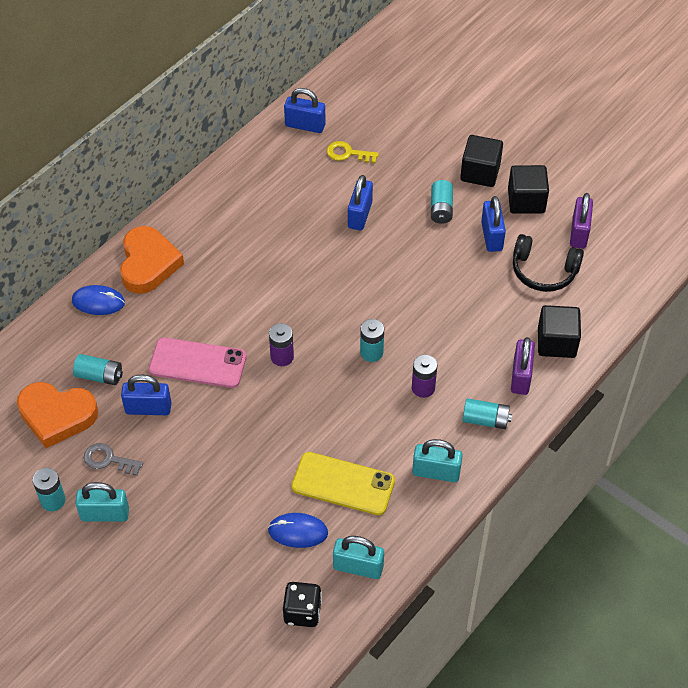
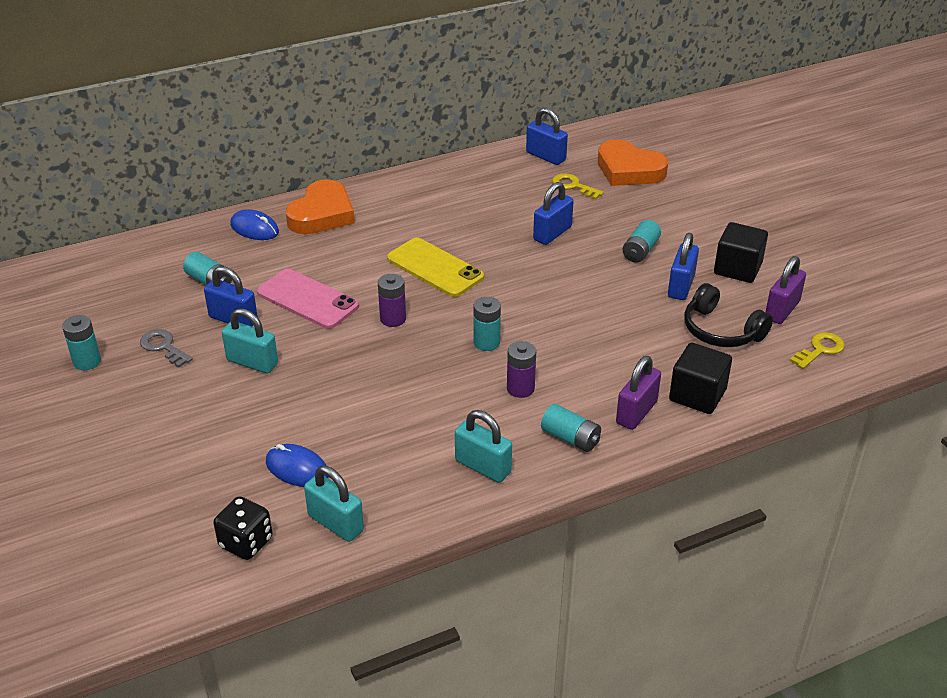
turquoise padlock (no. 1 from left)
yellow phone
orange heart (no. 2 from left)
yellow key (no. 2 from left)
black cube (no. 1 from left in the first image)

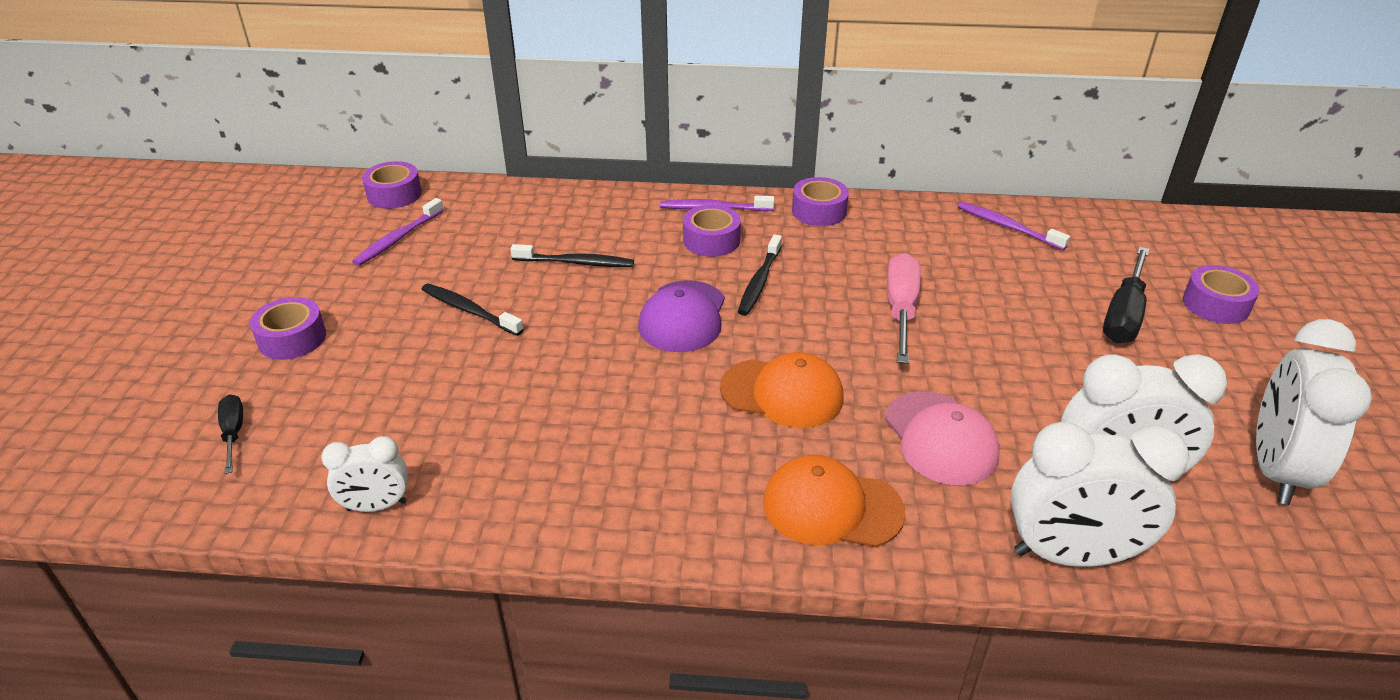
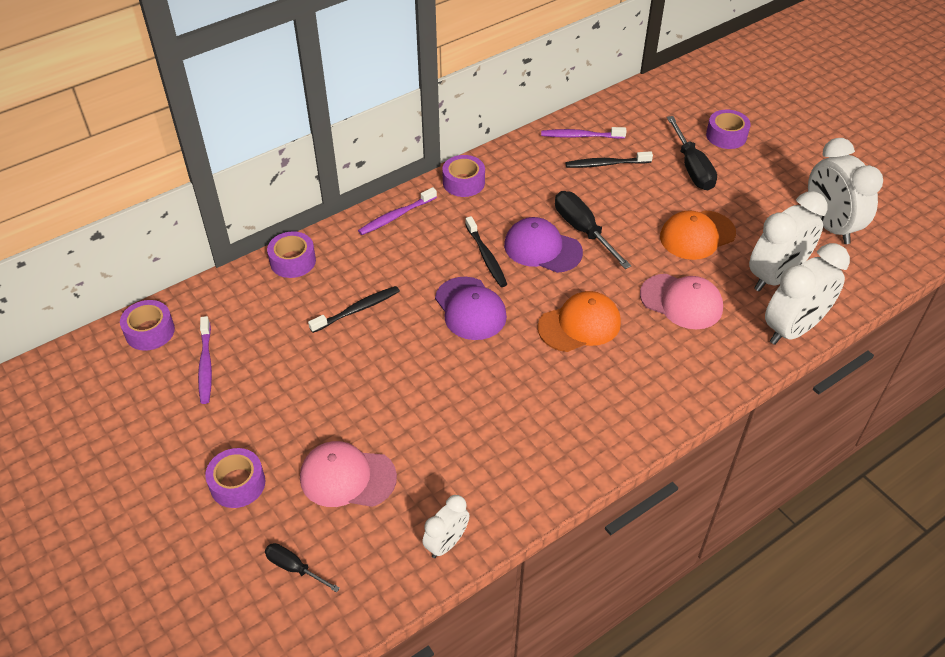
purple tape (no. 3 from left)
pink cap (no. 1 from left)
purple cap (no. 2 from left)
black screwdriver (no. 2 from left)
black toothbrush (no. 3 from left)
orange cap (no. 2 from left)

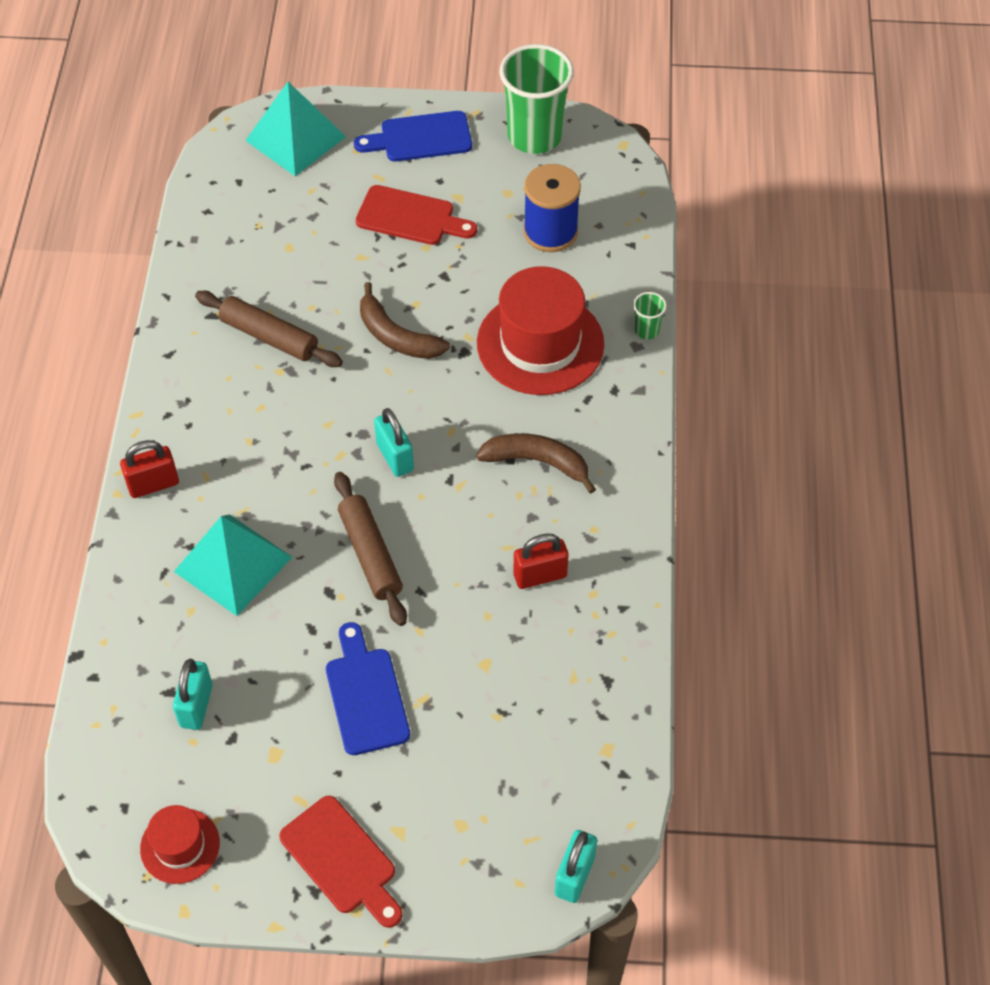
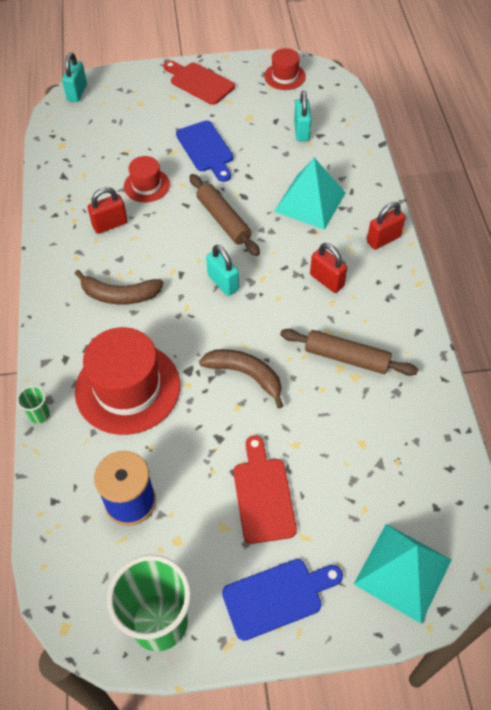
red hat (no. 2 from left)
red cutting board (no. 2 from left)
red padlock (no. 2 from left)

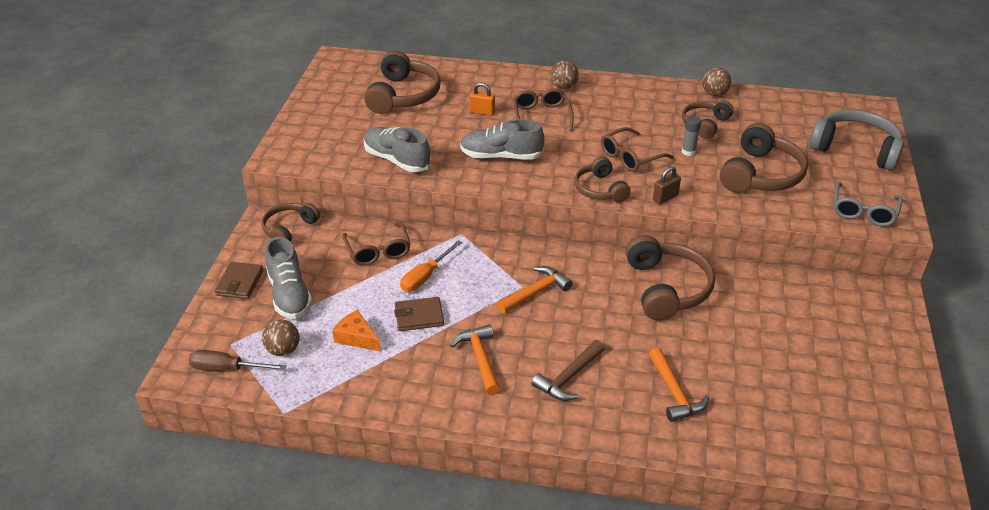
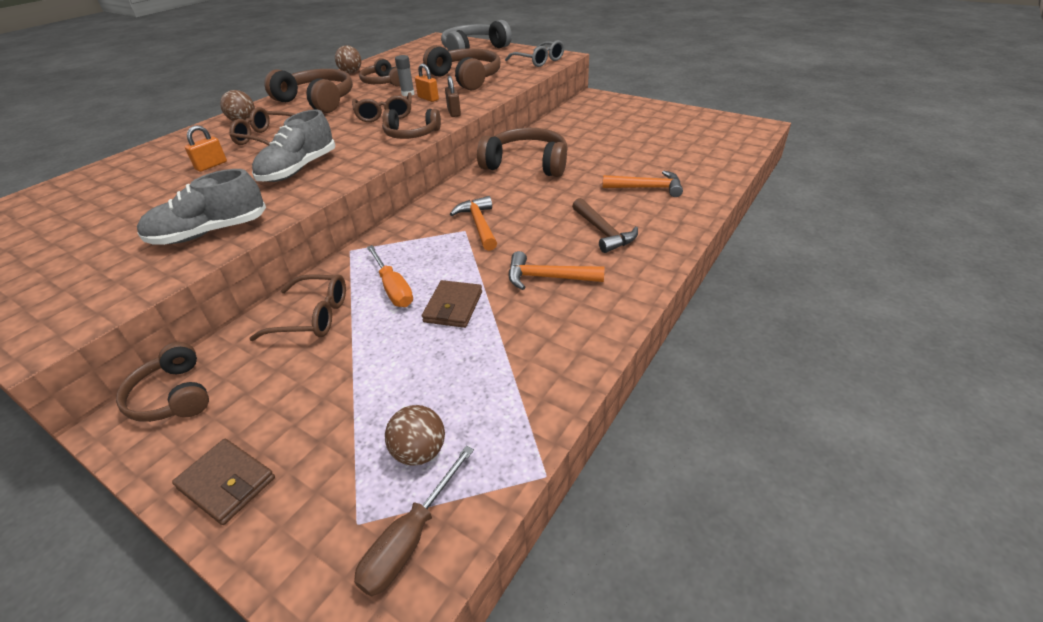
brown headphones (no. 2 from left)
orange padlock (no. 2 from left)
grey shoe (no. 1 from left in the first image)
orange cheese

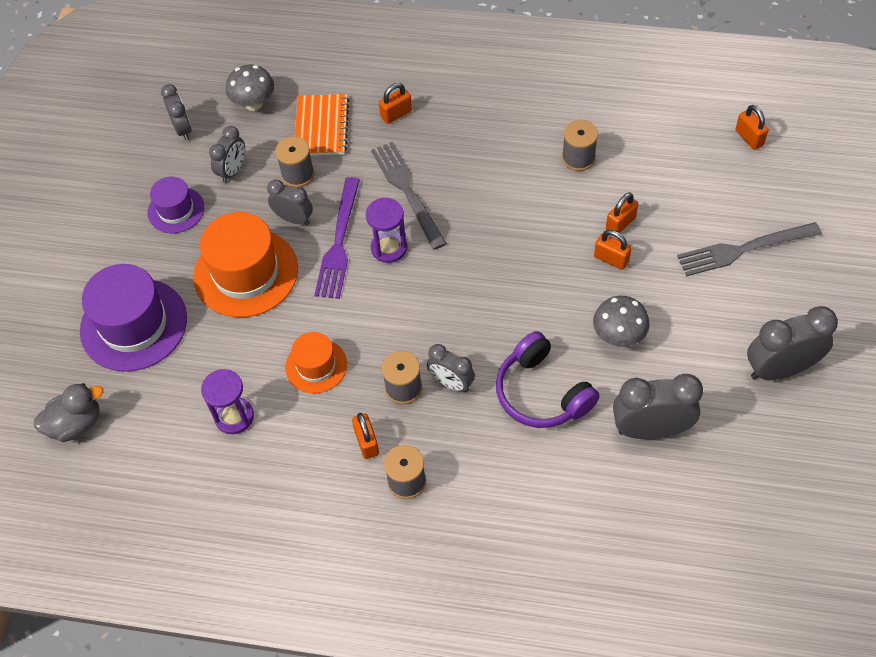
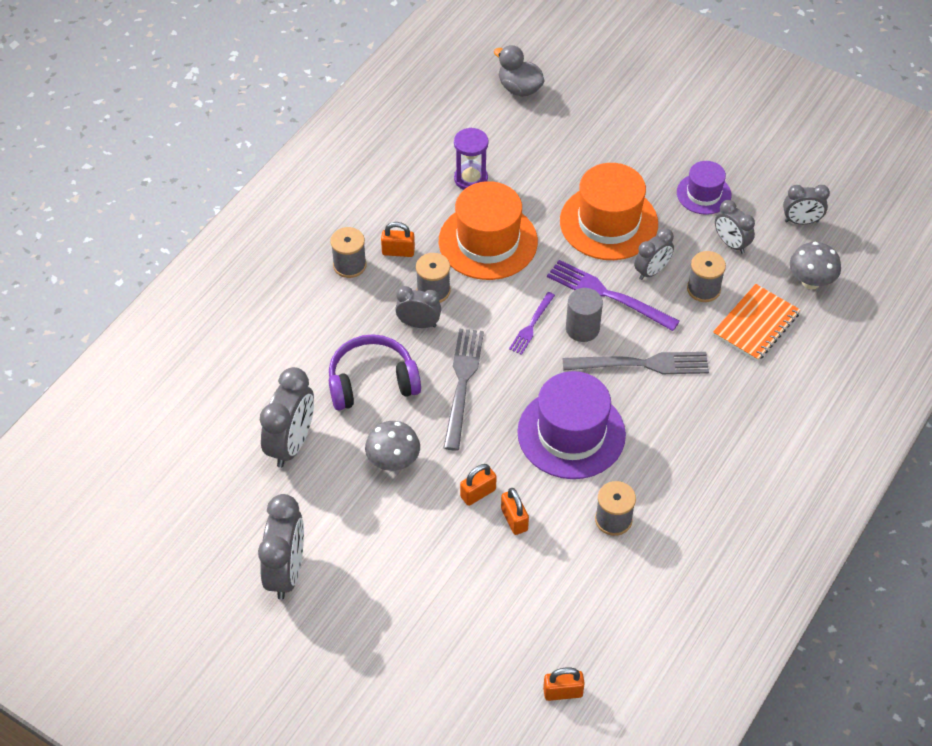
grey clock (no. 3 from left)
orange hat (no. 1 from left)
grey fork (no. 1 from left)
grey duck
purple fork (no. 1 from left)
purple hat (no. 1 from left)
grey cylinder
orange notebook
orange padlock (no. 2 from left in the first image)

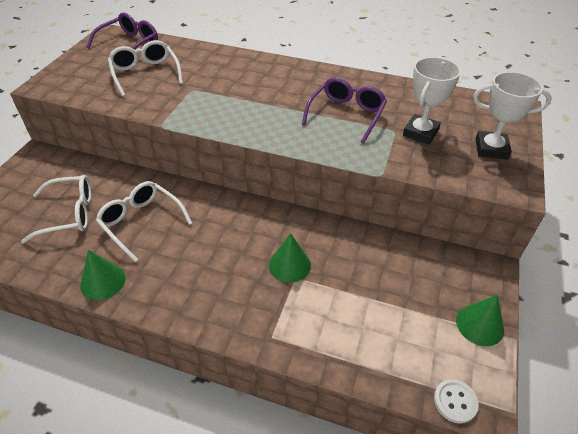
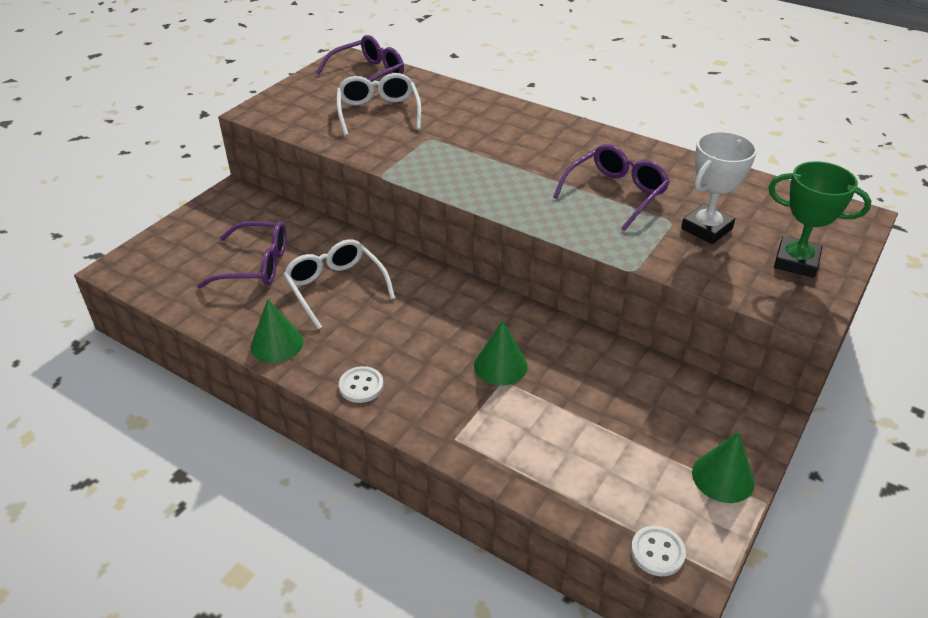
purple glasses (no. 1 from left)
white button (no. 1 from left)
green trophy

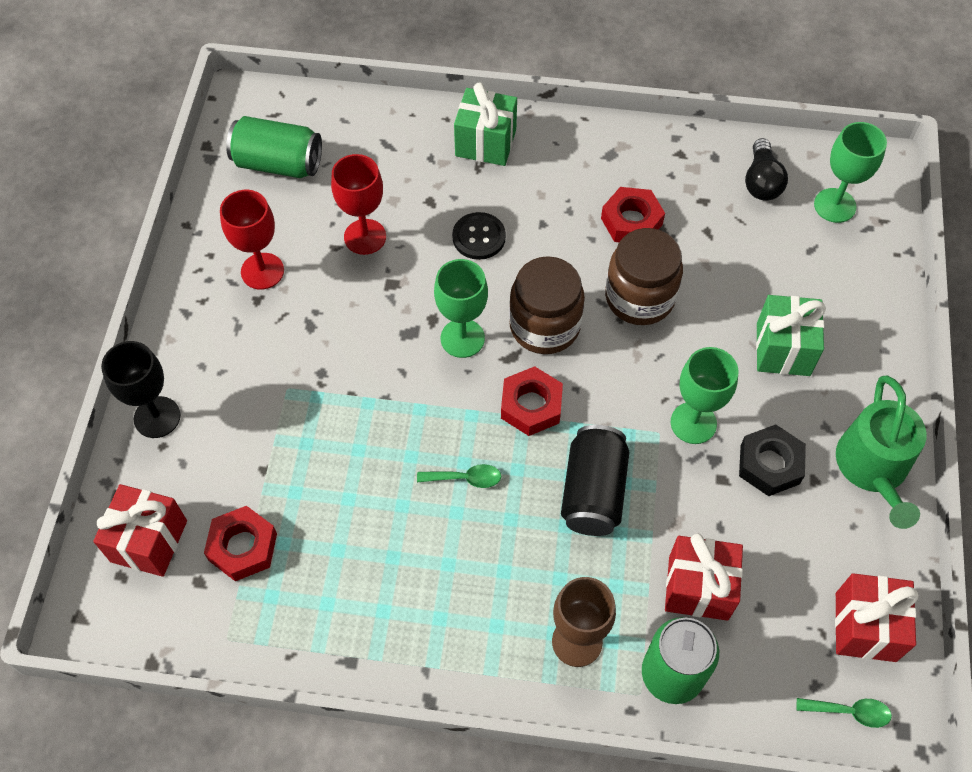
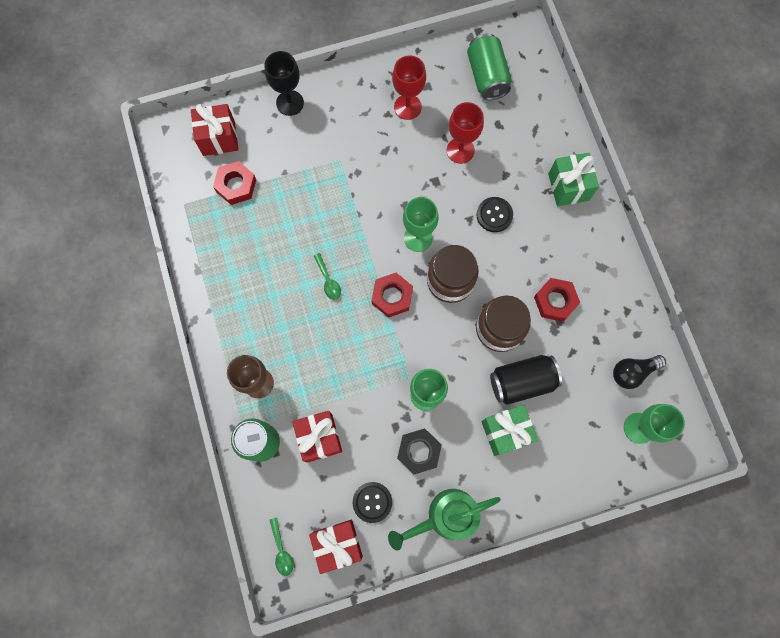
black button (no. 1 from left)
black can

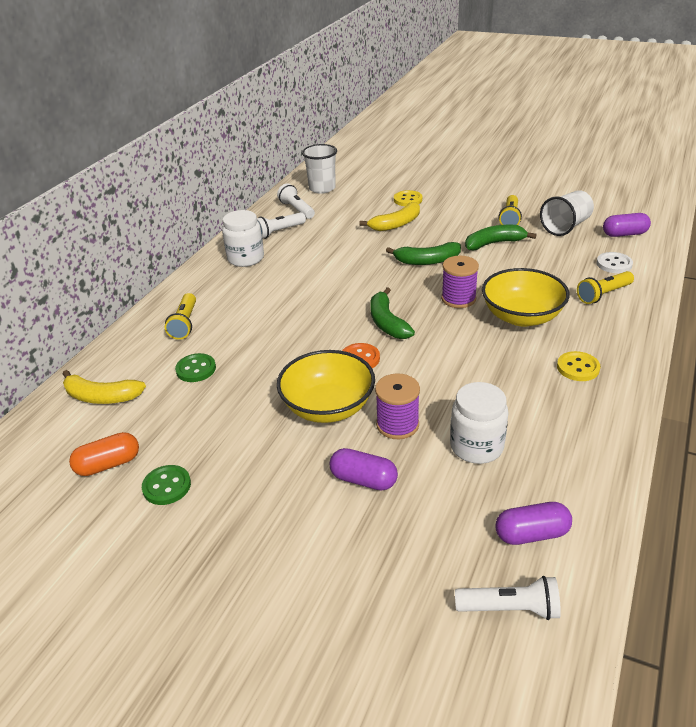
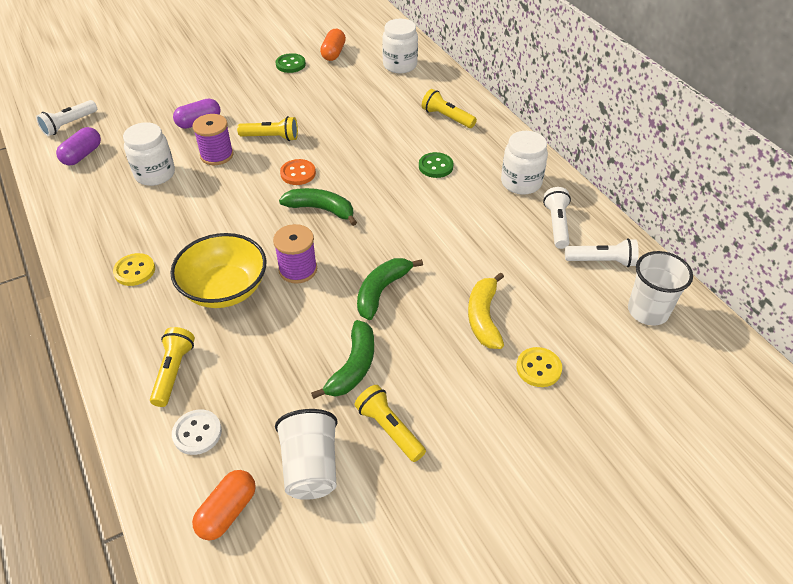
orange capsule (no. 1 from left)
yellow flashlight (no. 2 from left)
white jar (no. 2 from left)
green button (no. 2 from left)

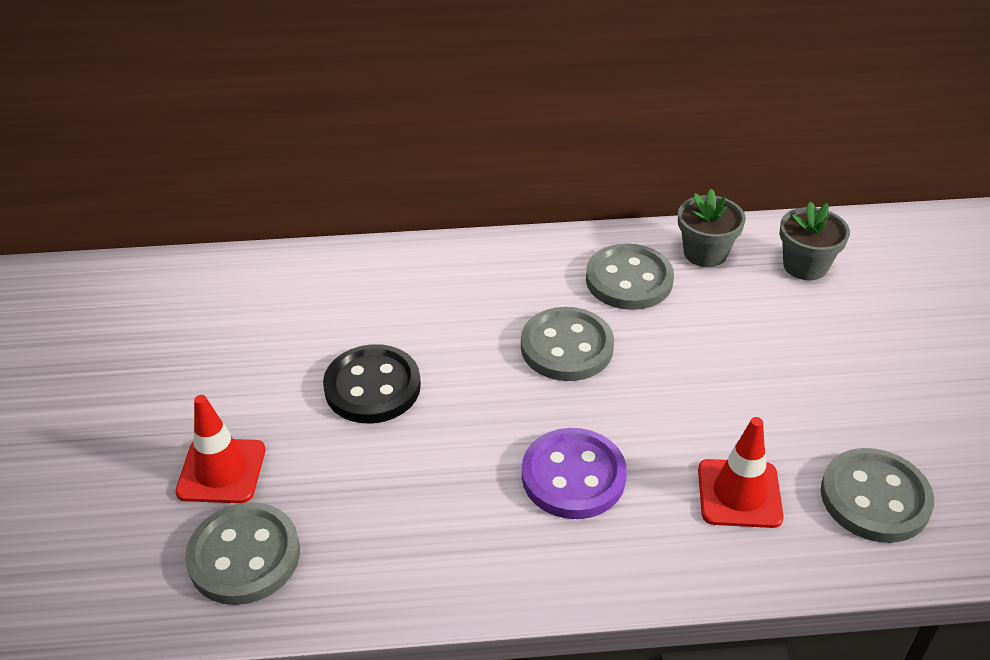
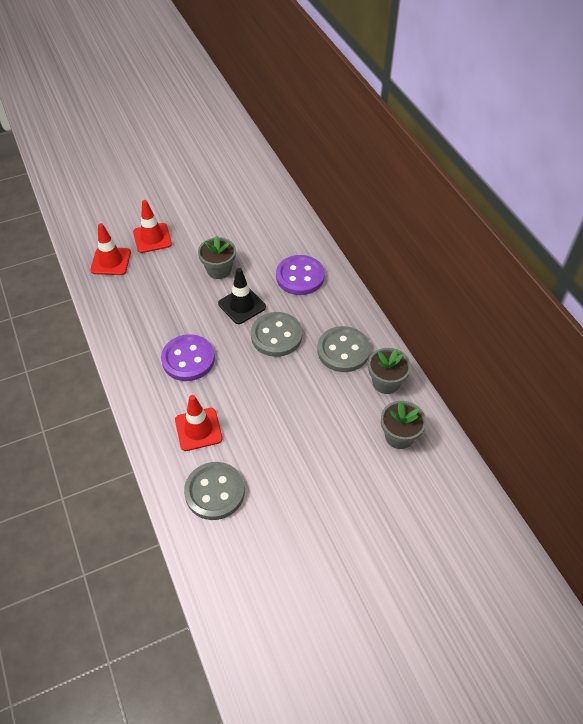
red traffic cone (no. 1 from left)
grey flower pot (no. 1 from left)
black traffic cone
purple button (no. 2 from left)

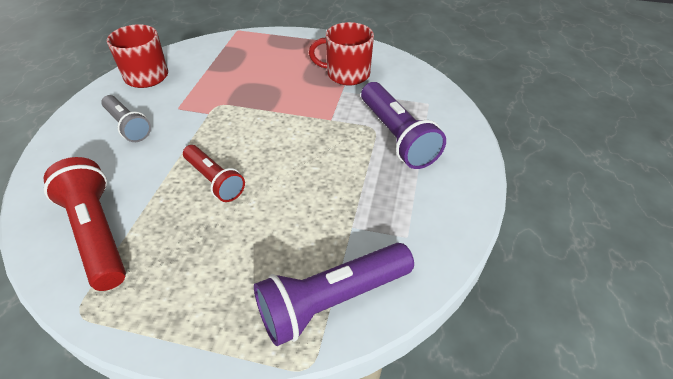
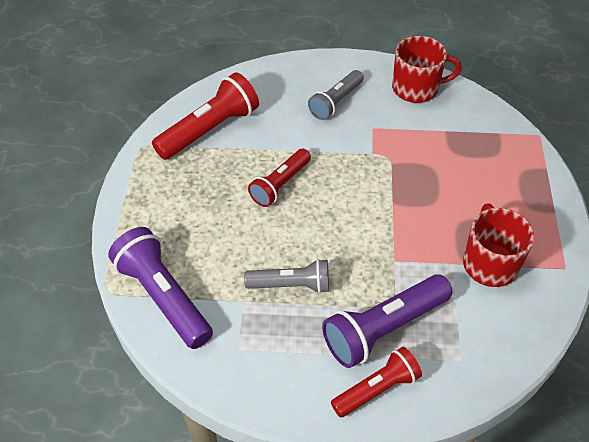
grey flashlight (no. 1 from left)
red flashlight (no. 3 from left)

